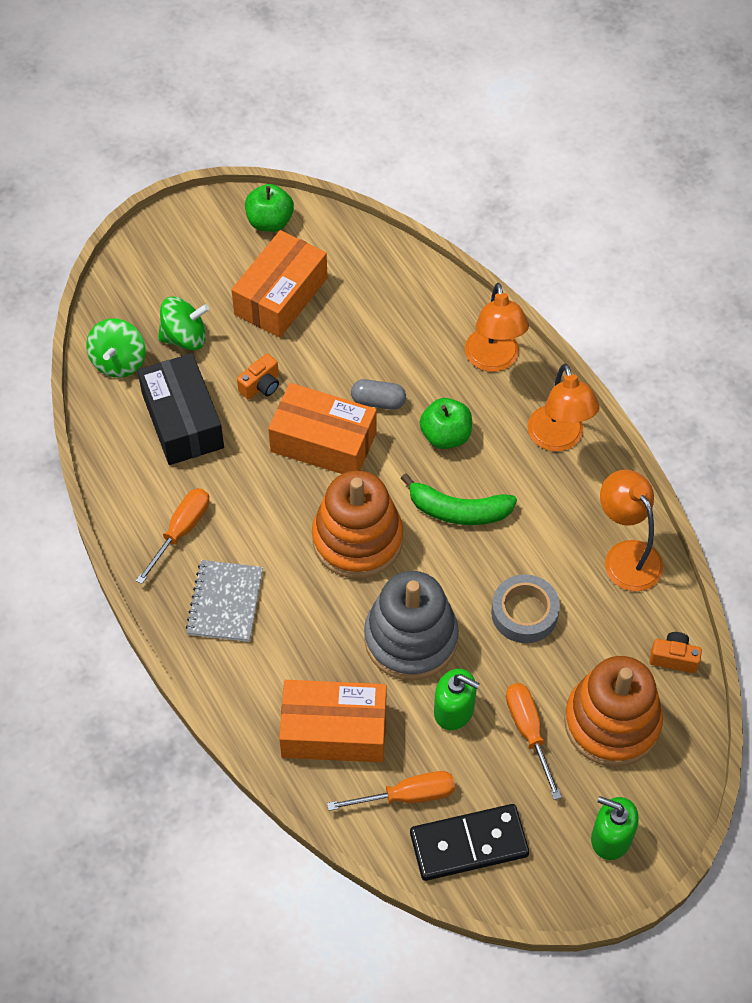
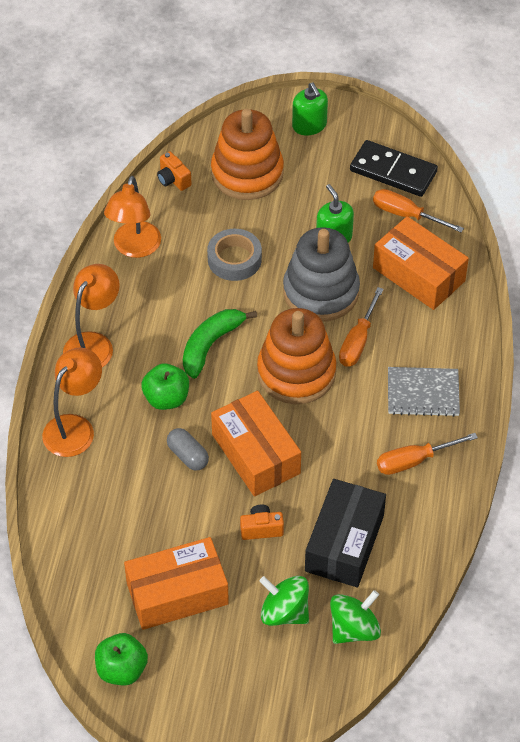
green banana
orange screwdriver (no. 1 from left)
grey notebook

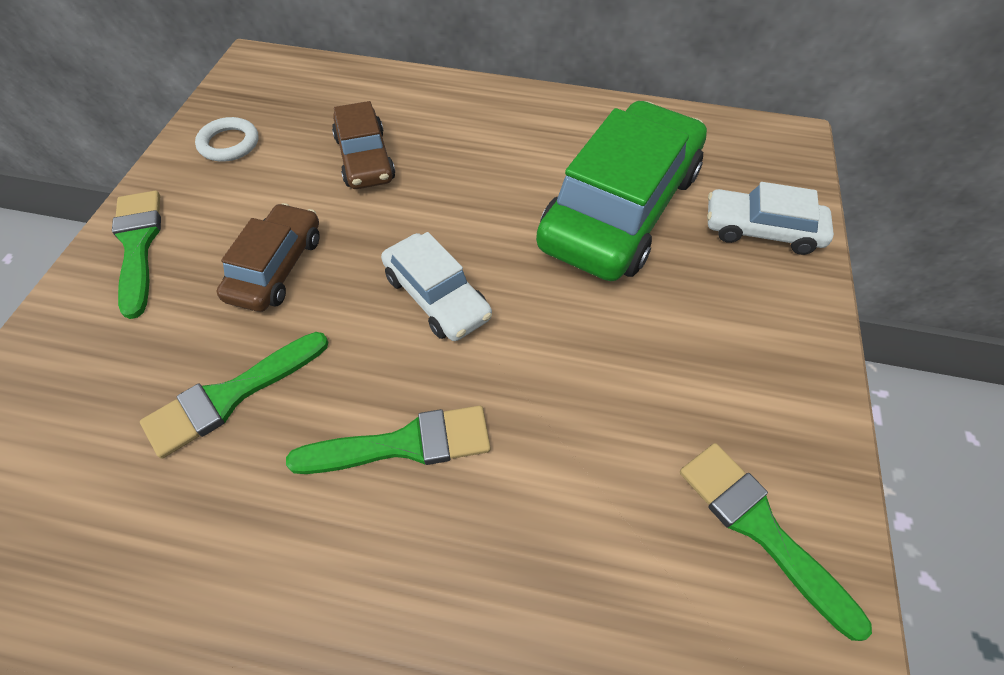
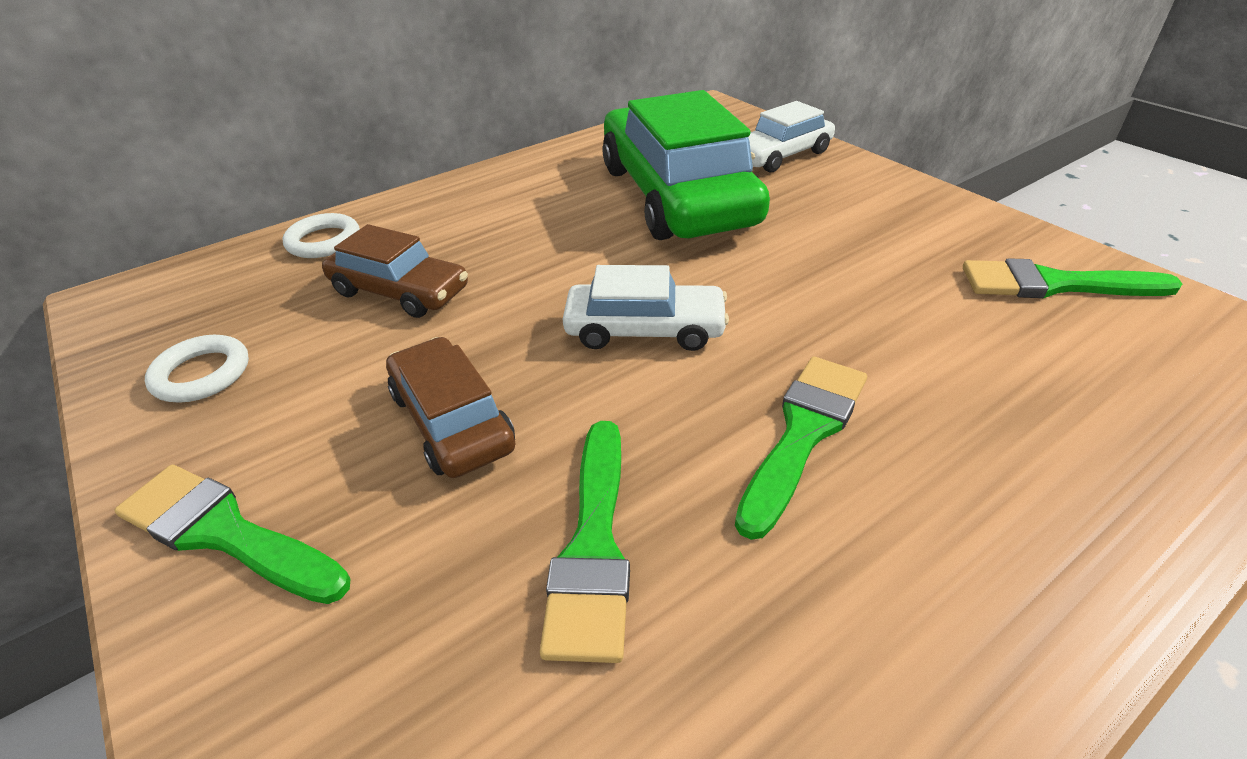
white ring (no. 2 from left)

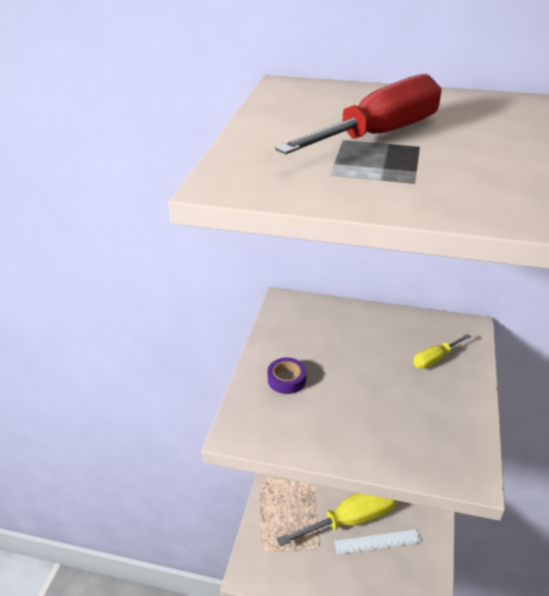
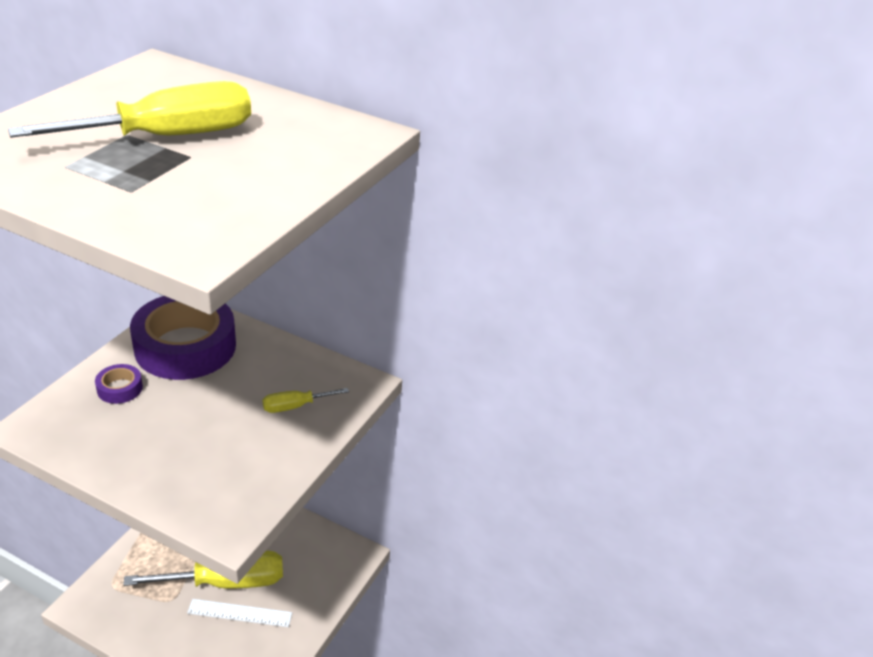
yellow screwdriver (no. 1 from left)
purple tape (no. 2 from left)

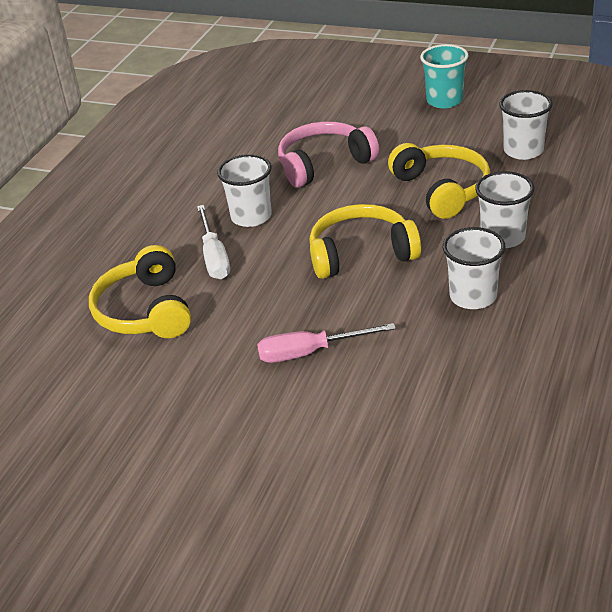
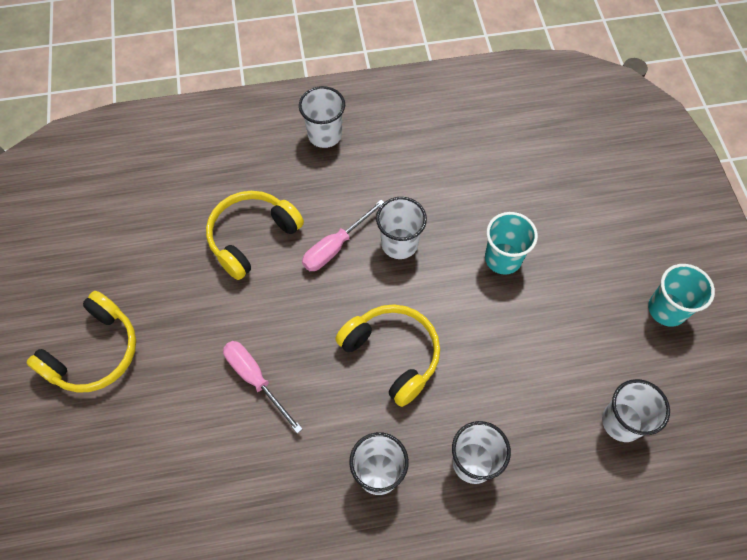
yellow headphones (no. 1 from left)
white cup (no. 1 from left)
pink screwdriver (no. 2 from left)
turquoise cup (no. 1 from left)

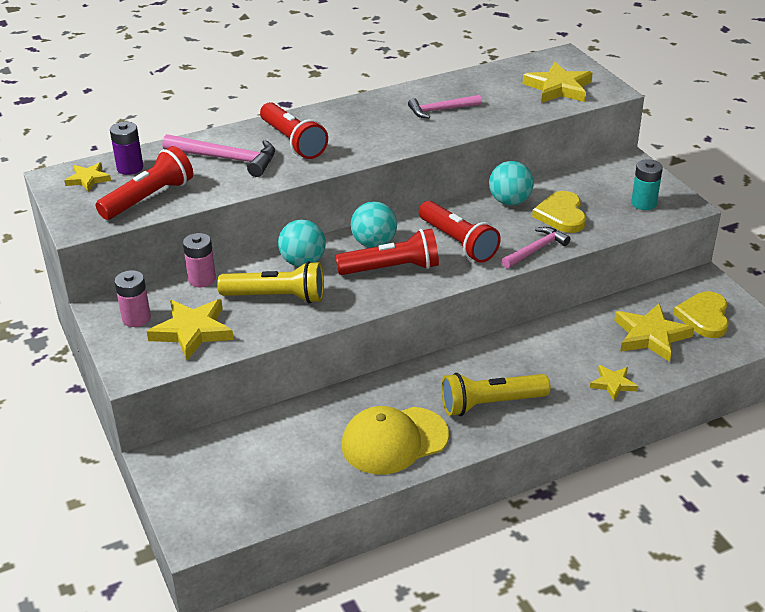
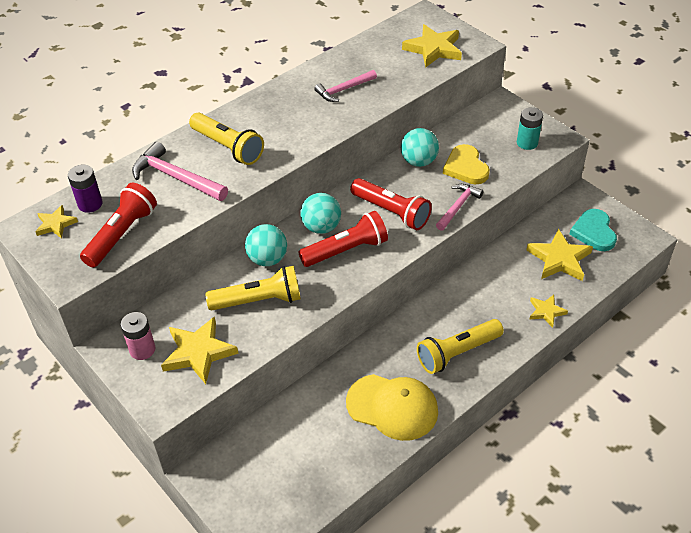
pink hammer (no. 1 from left)
yellow flashlight (no. 1 from left)
yellow cap
turquoise heart
pink battery (no. 2 from left in the first image)

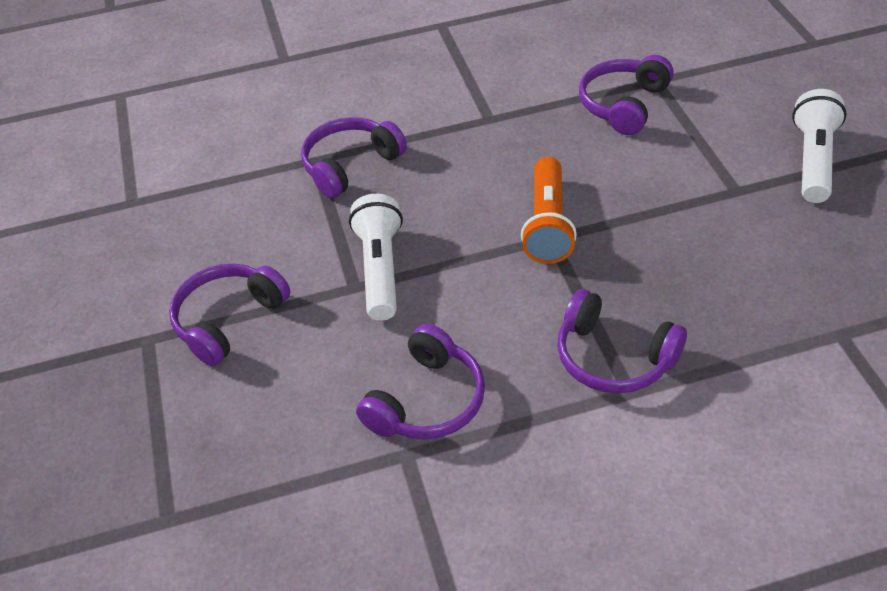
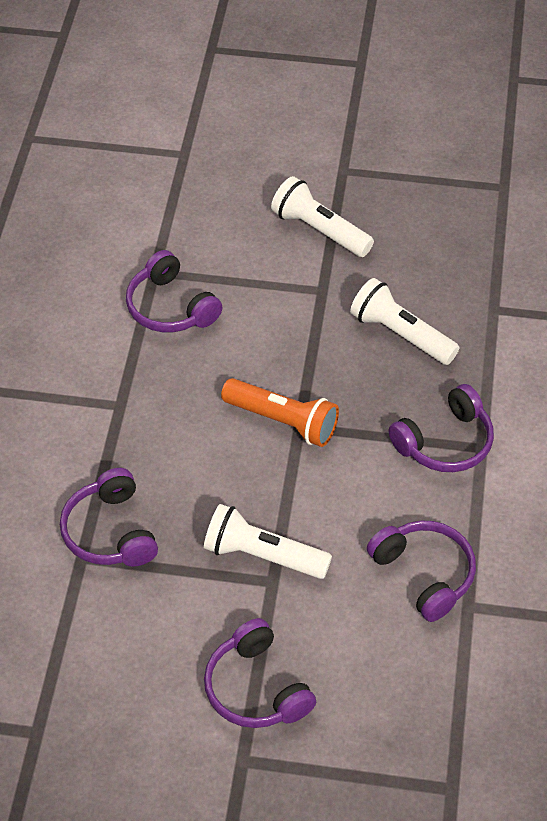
white flashlight (no. 3 from left)

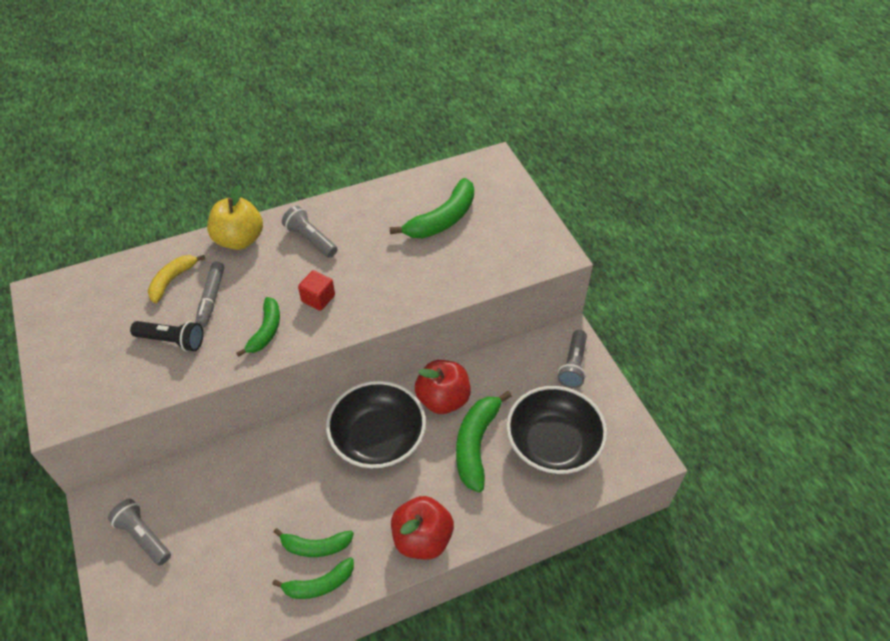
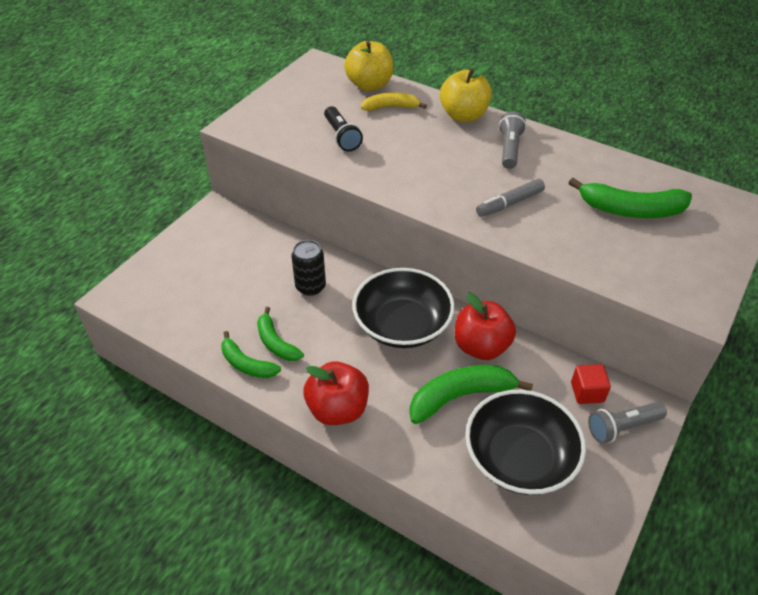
black can
yellow apple (no. 1 from left)
grey marker
red cube
grey flashlight (no. 1 from left in the first image)
green banana (no. 1 from left in the first image)

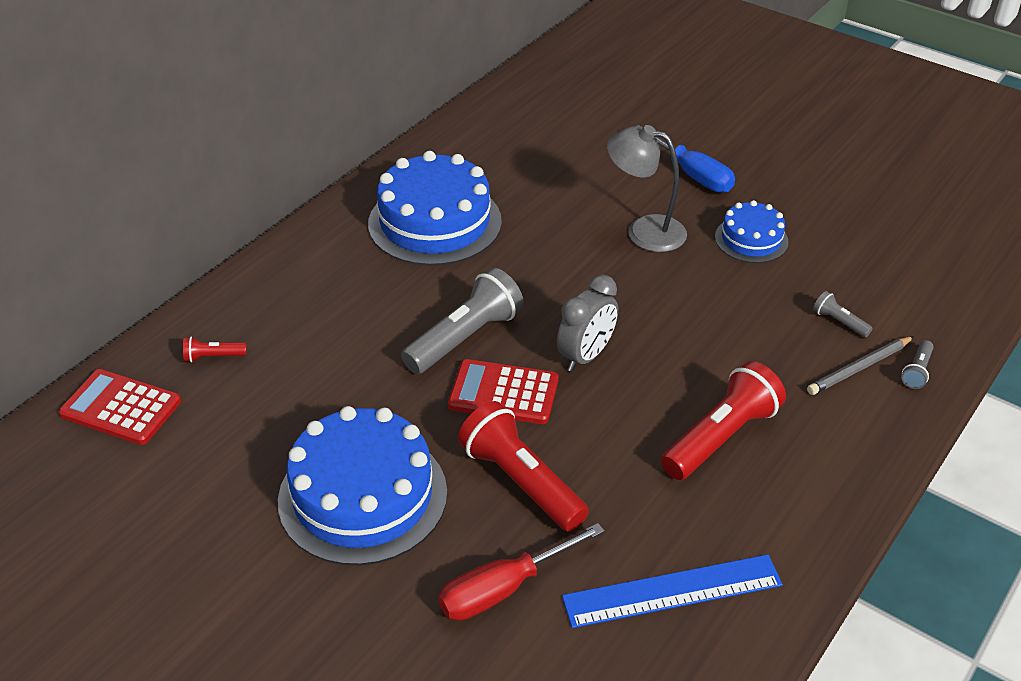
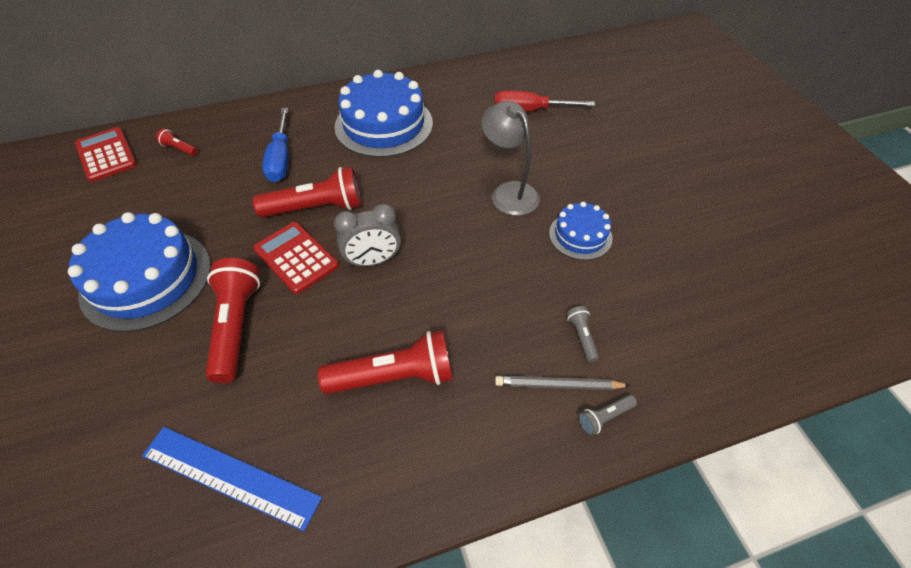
red flashlight (no. 3 from left)
blue screwdriver
red screwdriver

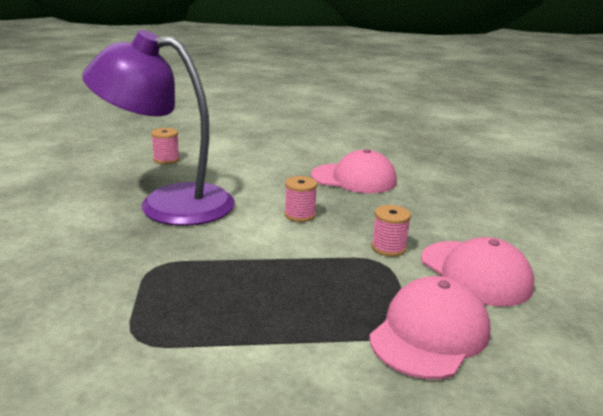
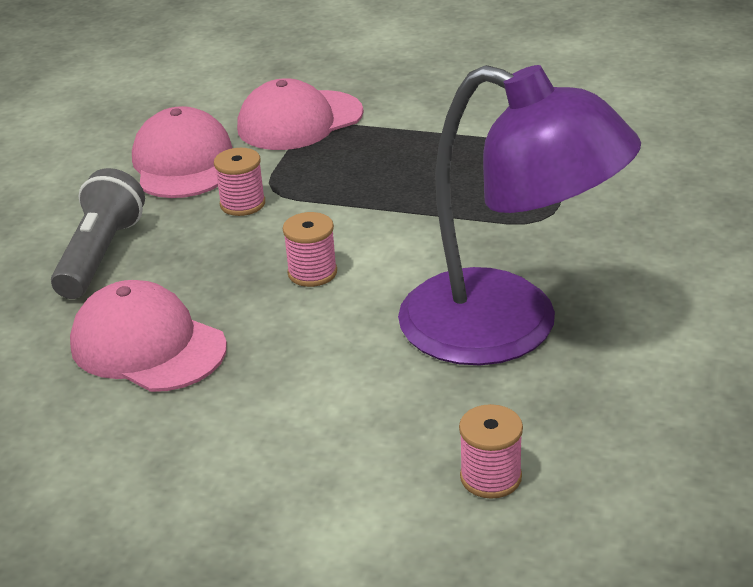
grey flashlight

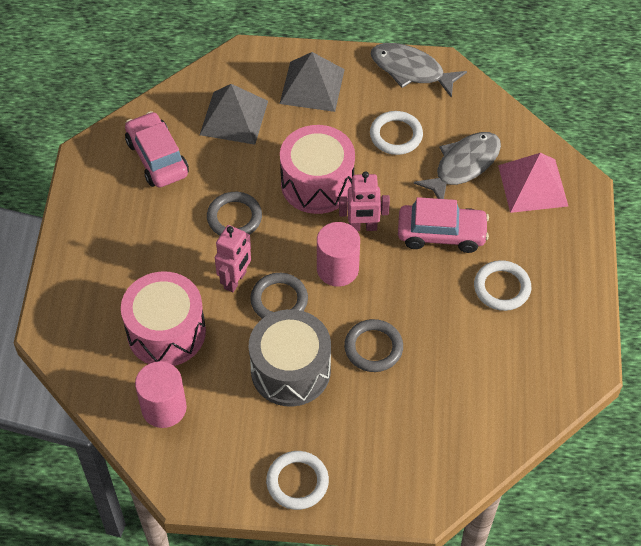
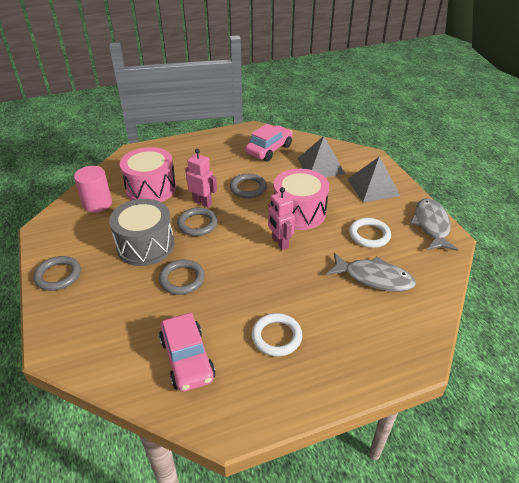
grey ring (no. 1 from left)
pink car (no. 1 from left)
pink robot (no. 1 from left)
pink cylinder (no. 2 from left in the first image)
pink pyramid

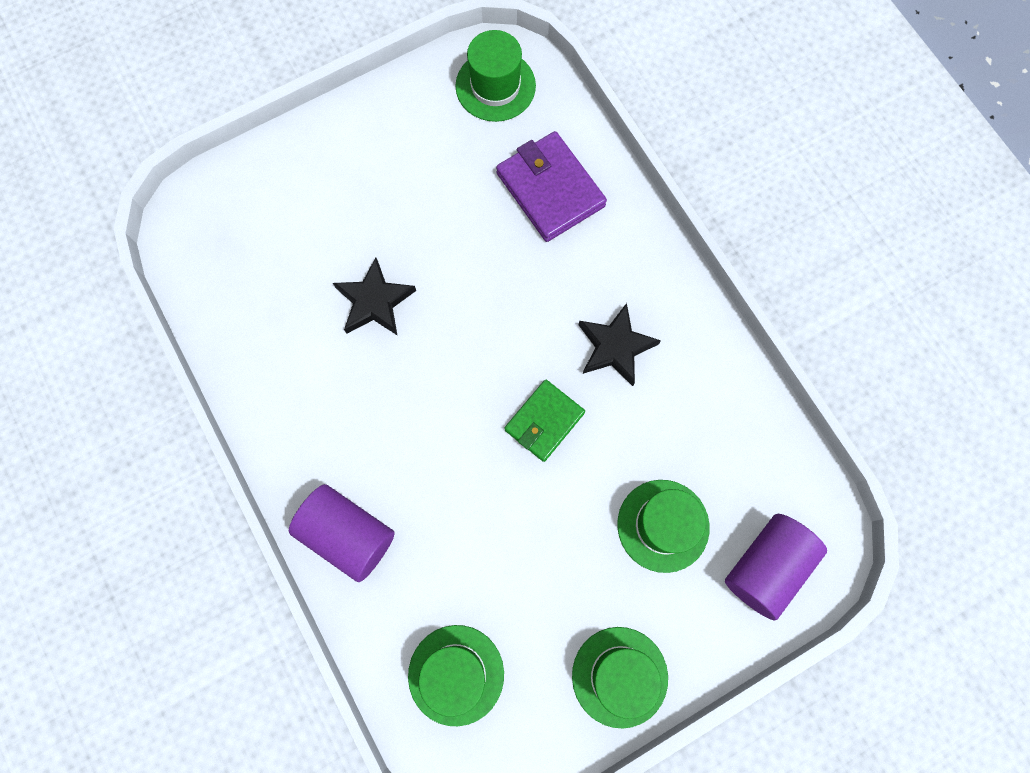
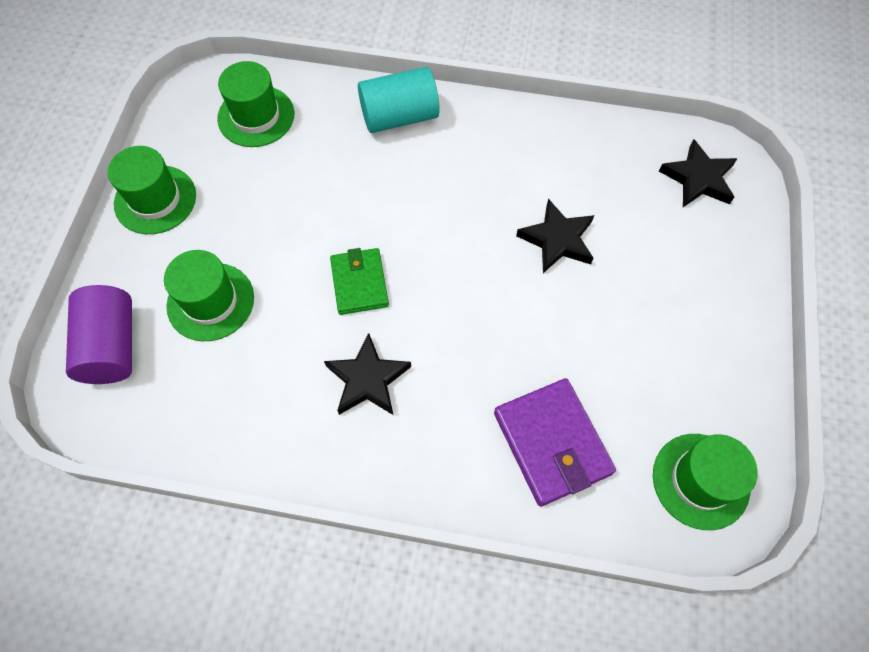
turquoise cylinder
purple wallet
black star (no. 3 from left)

